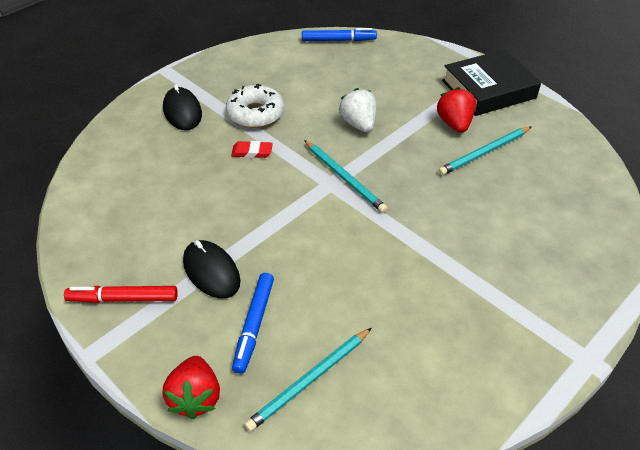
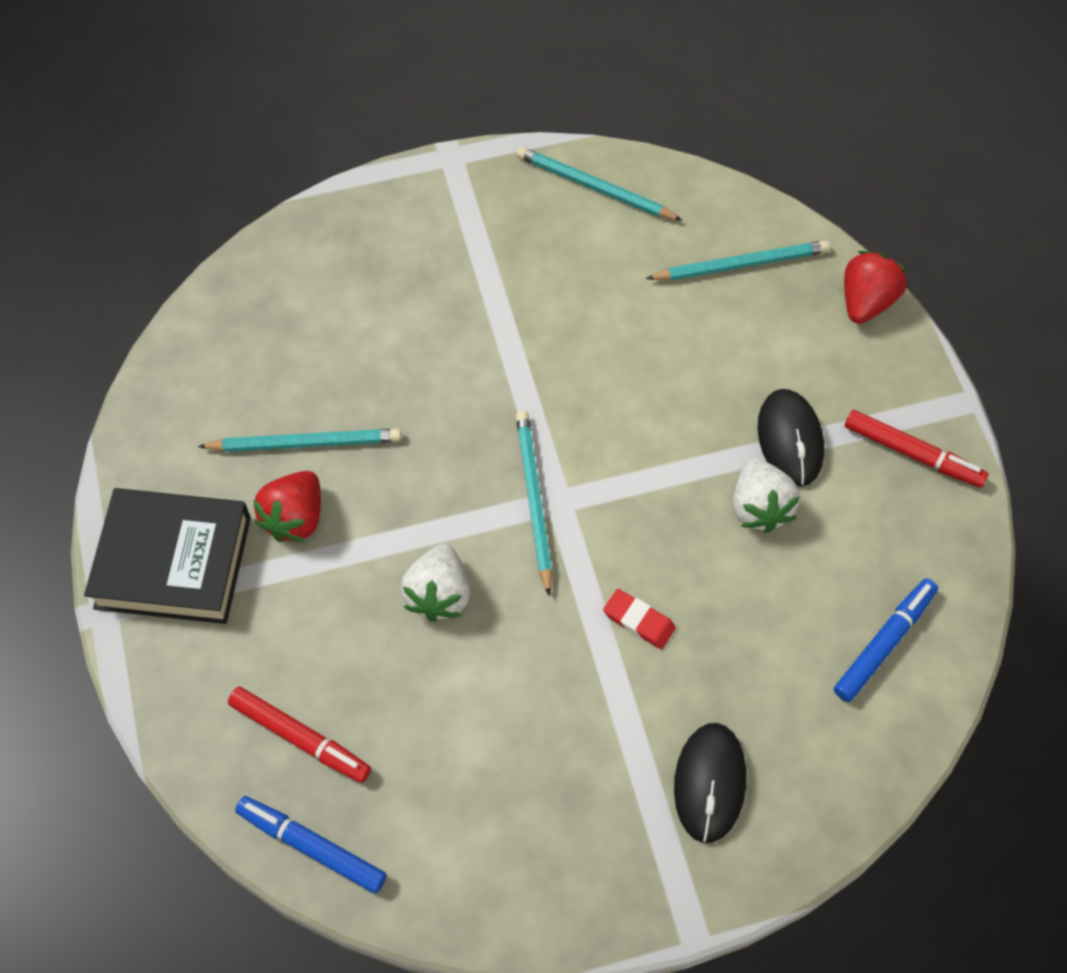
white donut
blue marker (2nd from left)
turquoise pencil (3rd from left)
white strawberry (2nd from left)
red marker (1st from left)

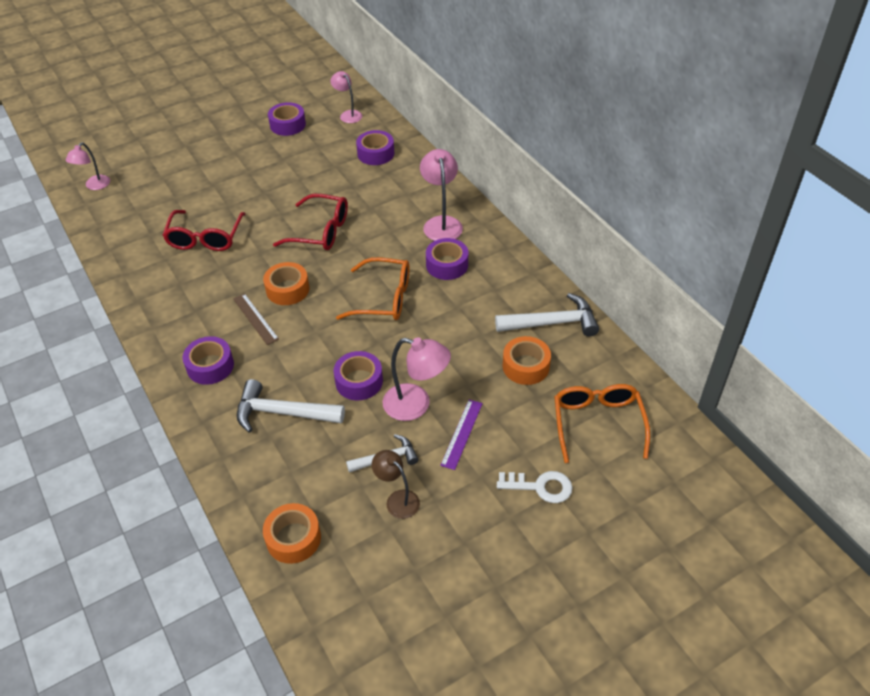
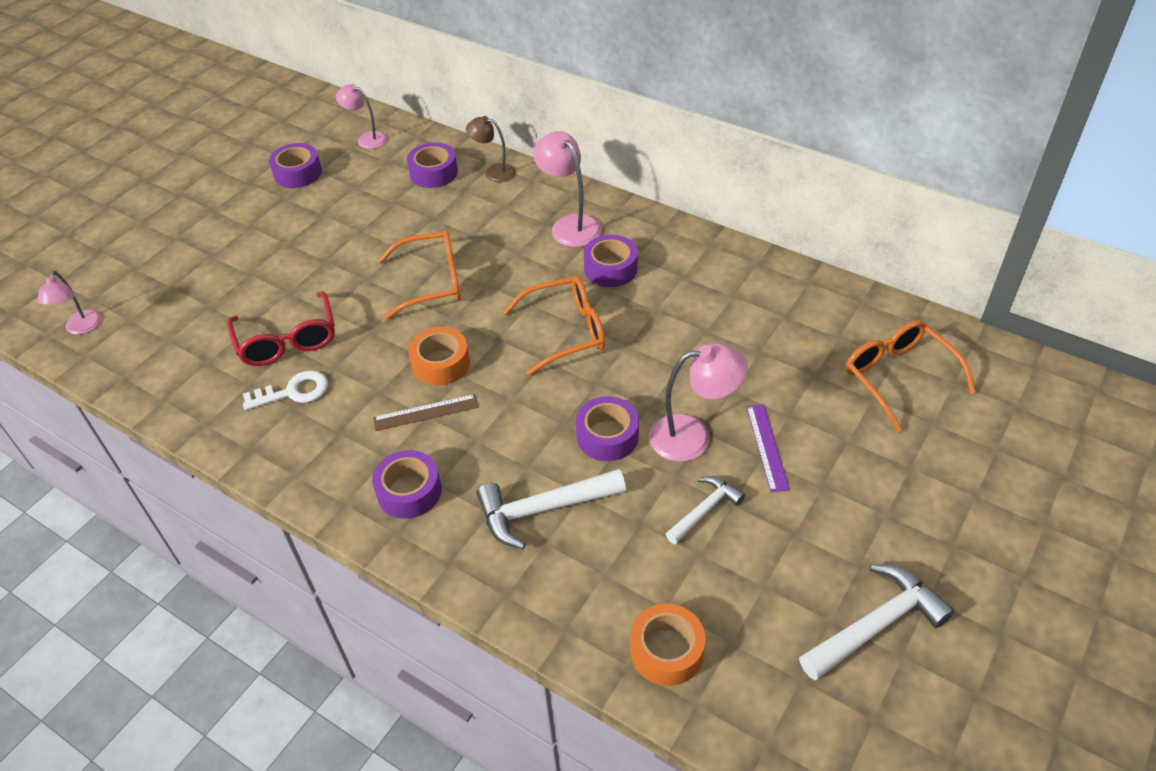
orange glasses (1st from left)
brown ruler
white hammer (3rd from left)
orange tape (3rd from left in the first image)
brown lamp
white key

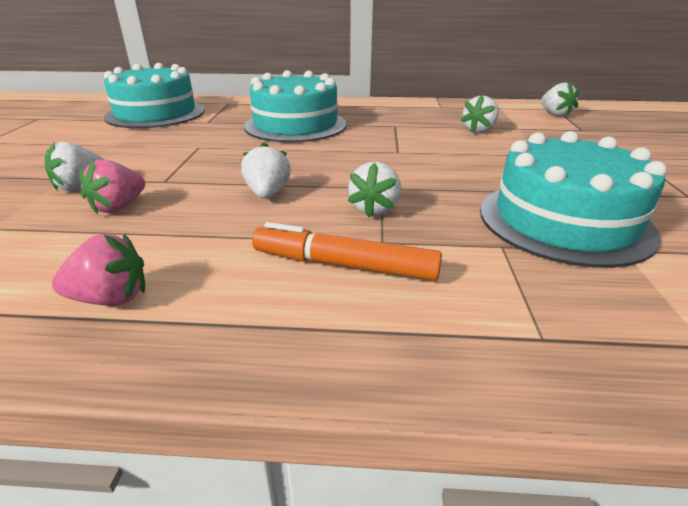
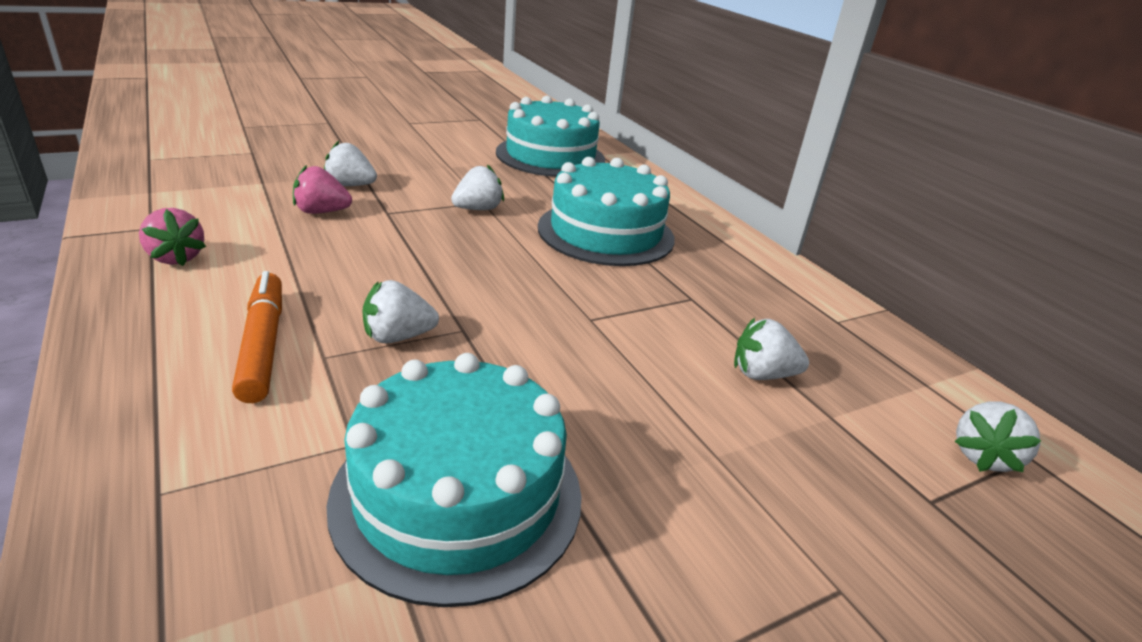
white strawberry (3rd from left)

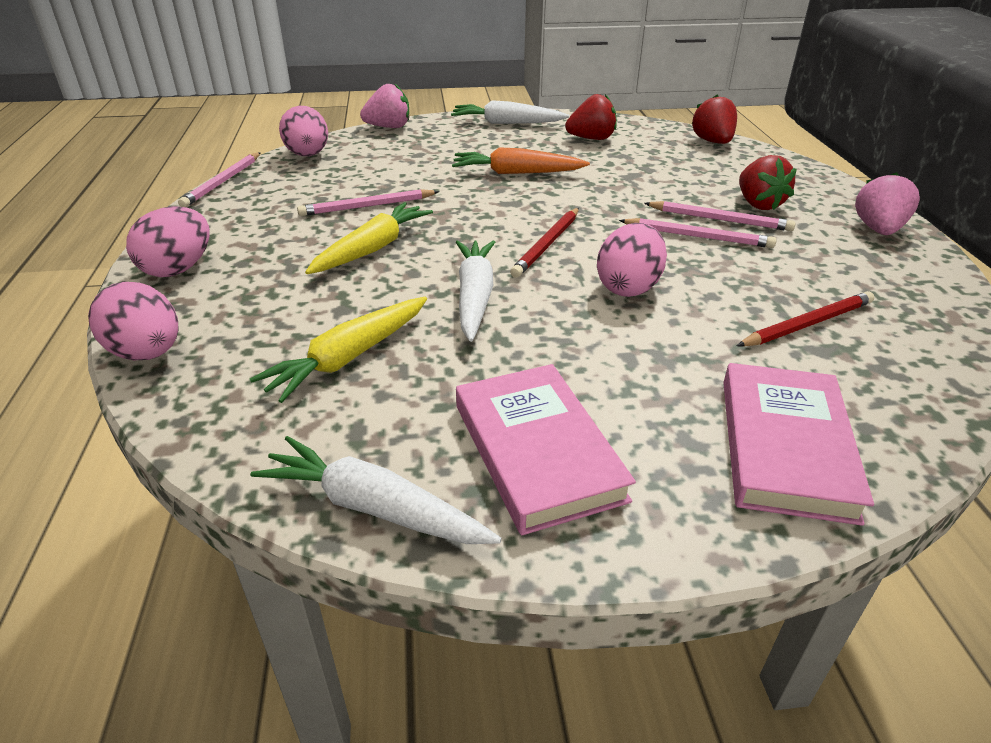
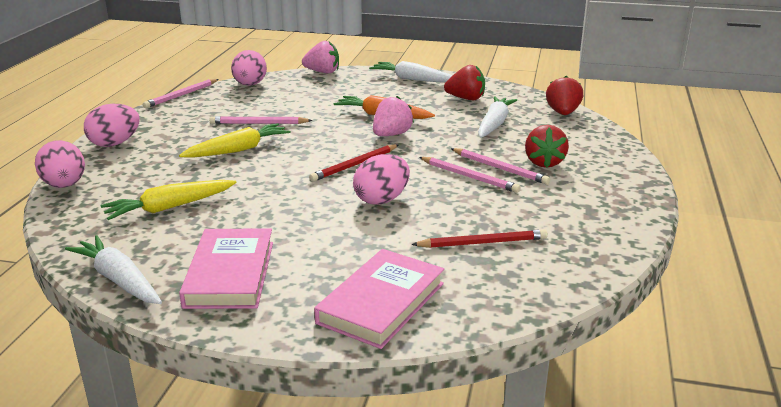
pink strawberry (2nd from left)
white carrot (3rd from left)

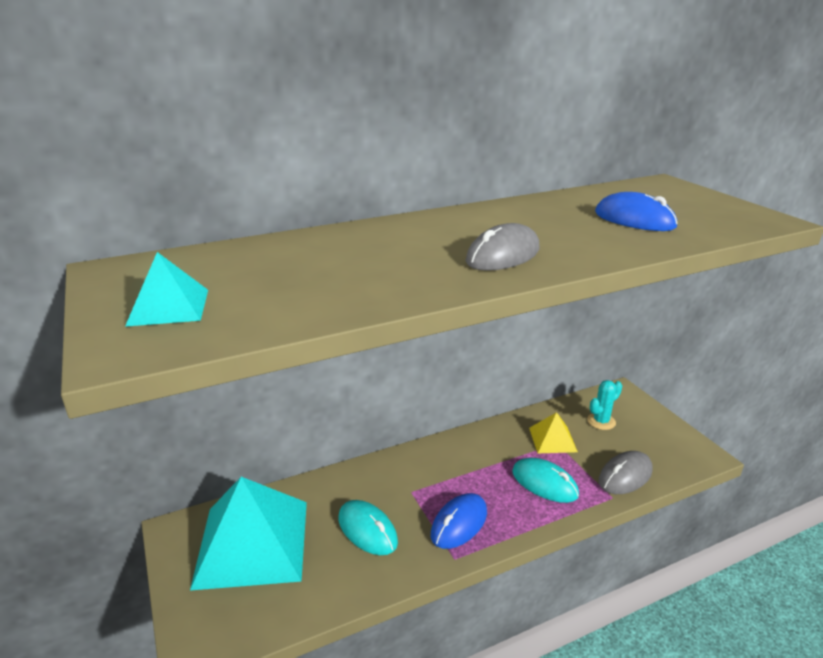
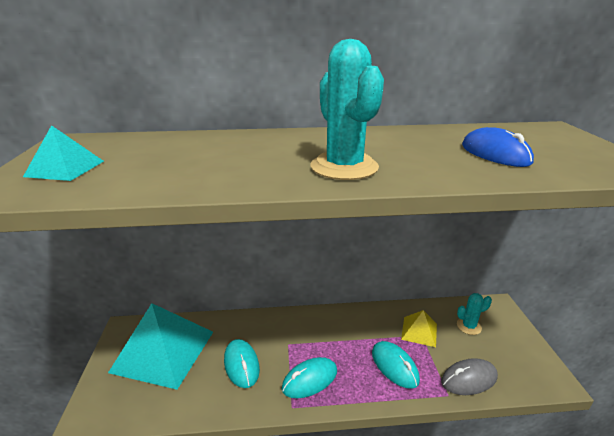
turquoise cactus (1st from left)
turquoise mouse (2nd from left)

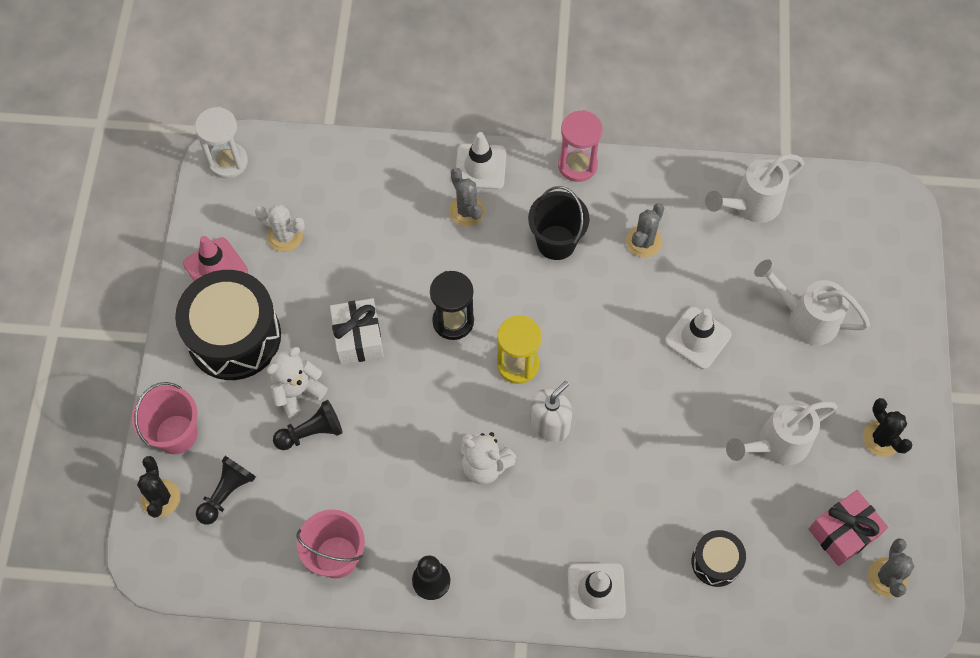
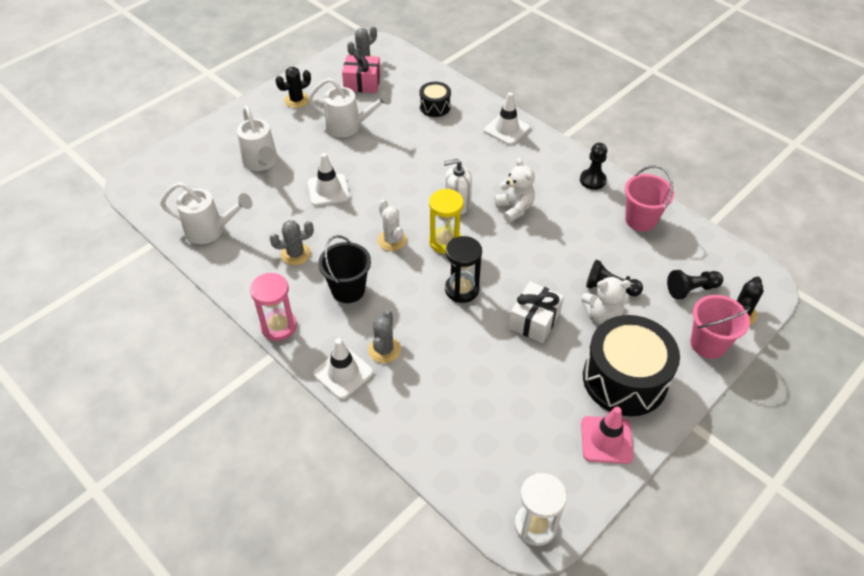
white cactus
black cactus (1st from left)

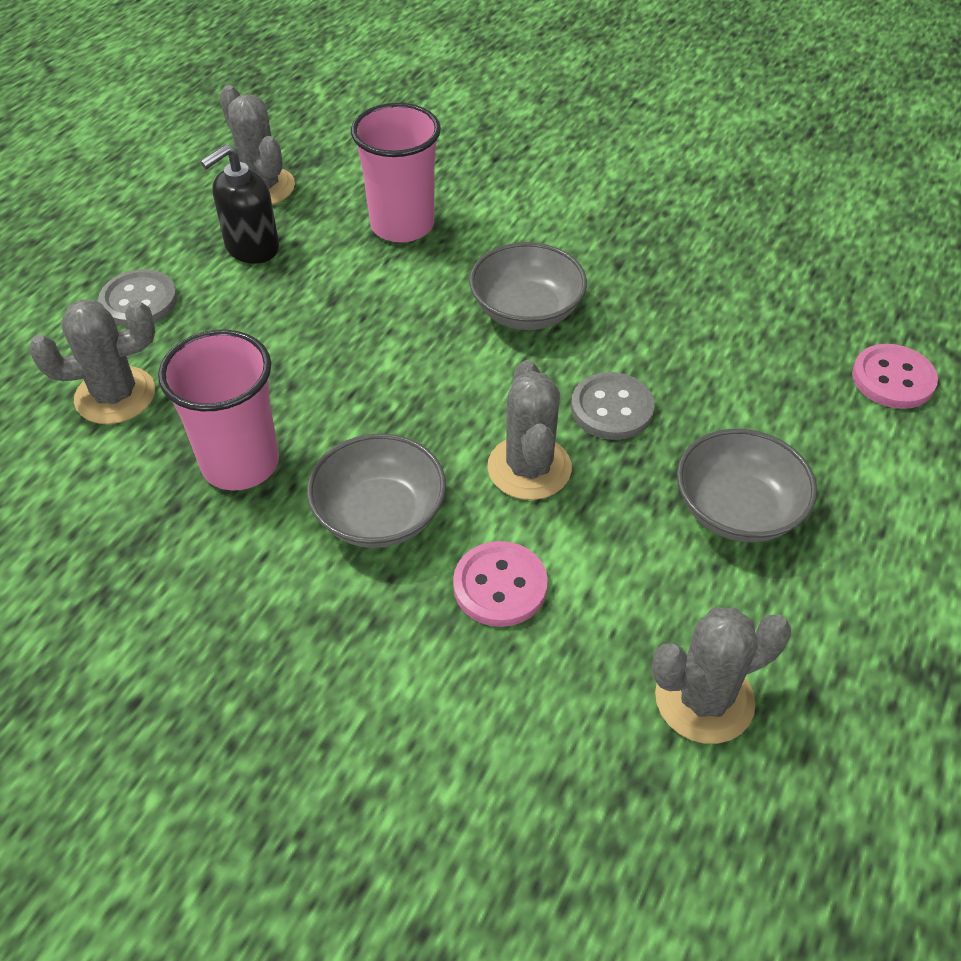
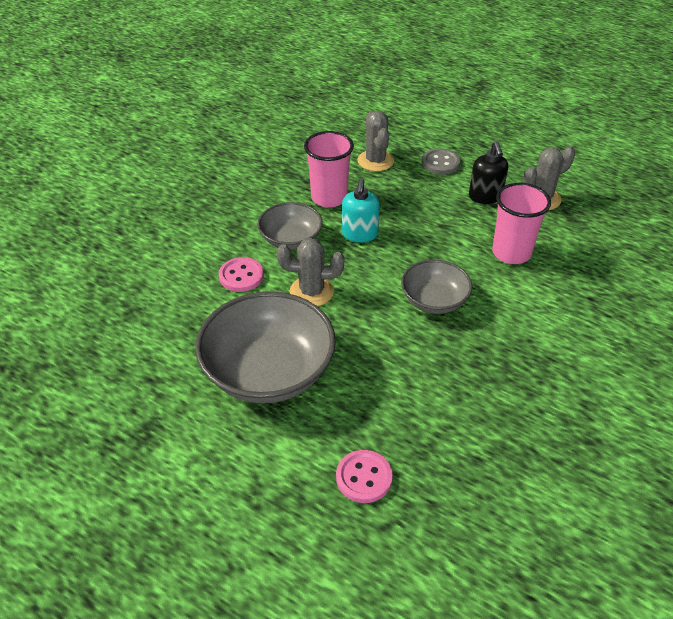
black soap dispenser
grey button (2nd from left in the first image)
grey bowl (1st from left)
grey cactus (4th from left in the first image)
turquoise soap dispenser

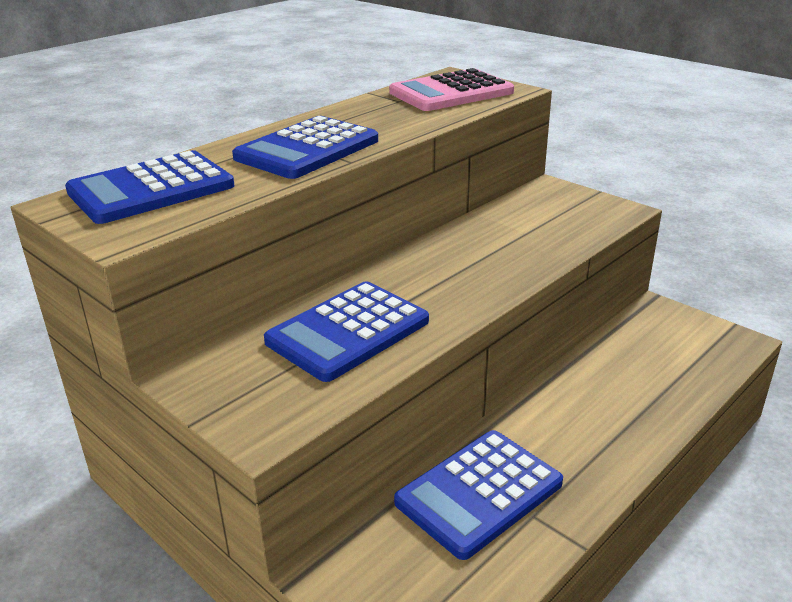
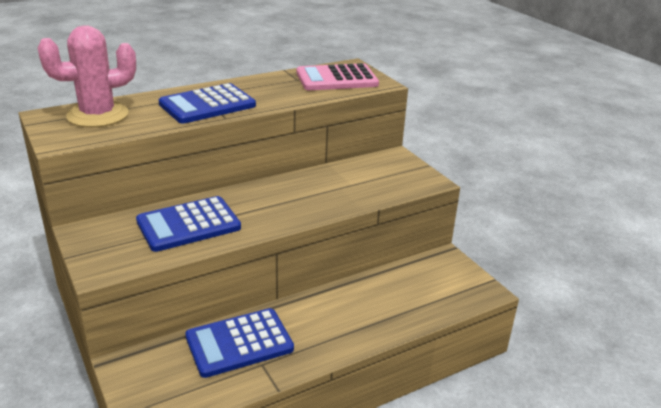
pink cactus

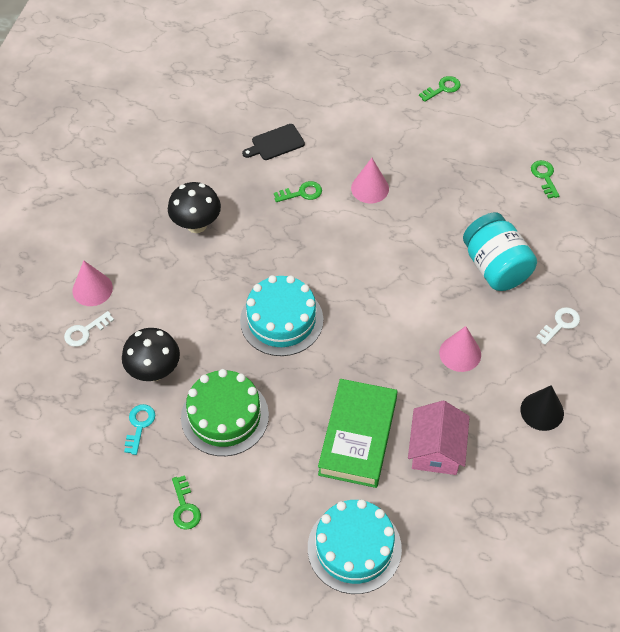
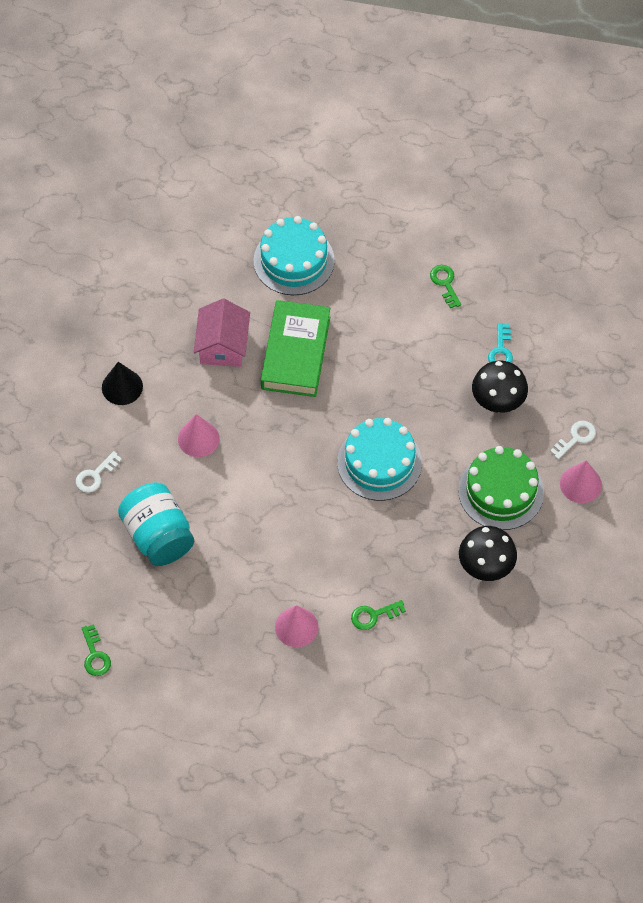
green key (3rd from left in the first image)
black cutting board
green cake

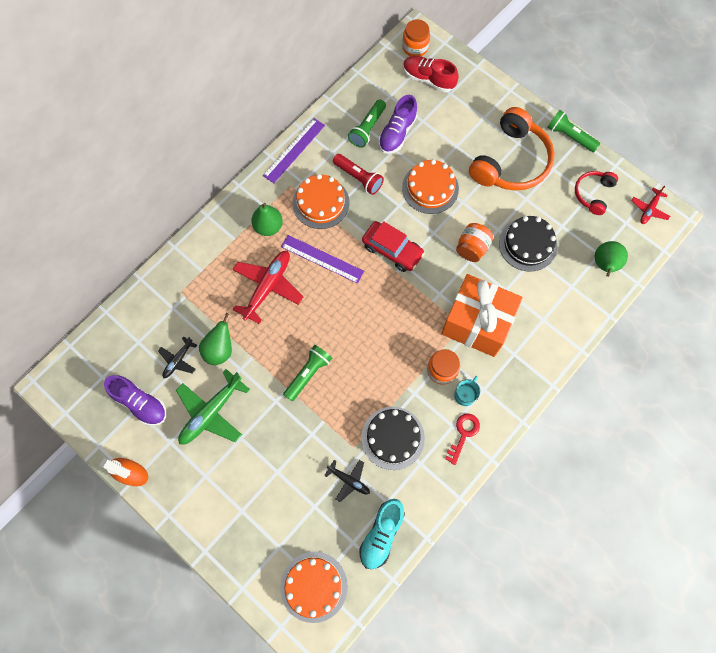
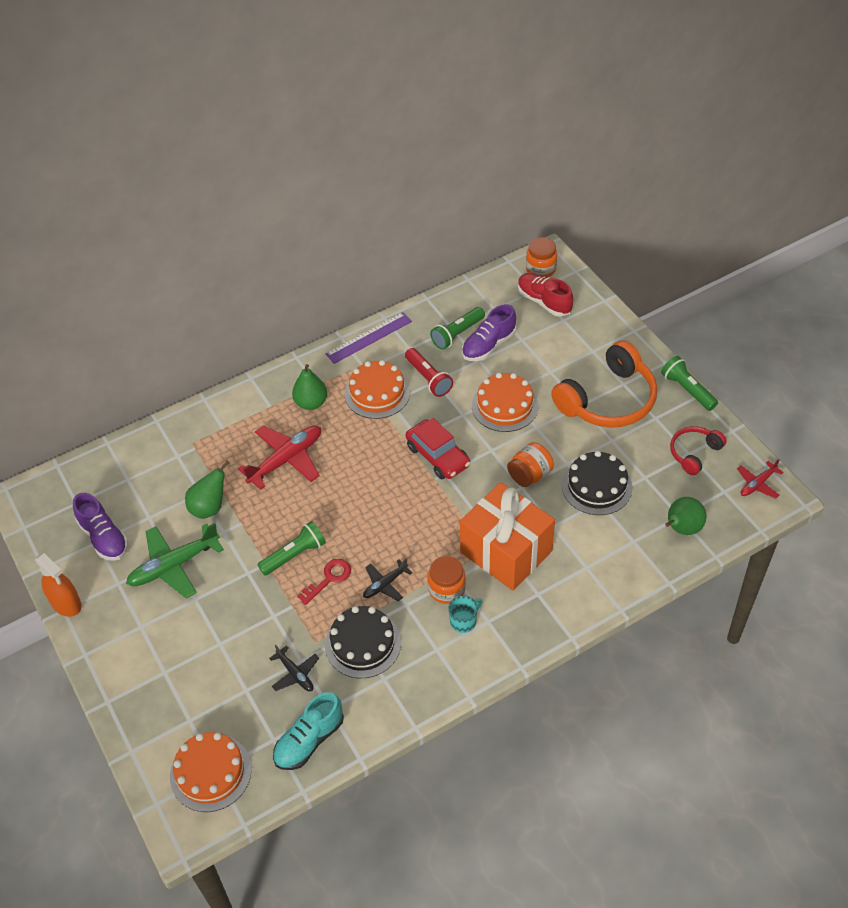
purple ruler (2nd from left in the first image)
black plane (2nd from left)
red key

